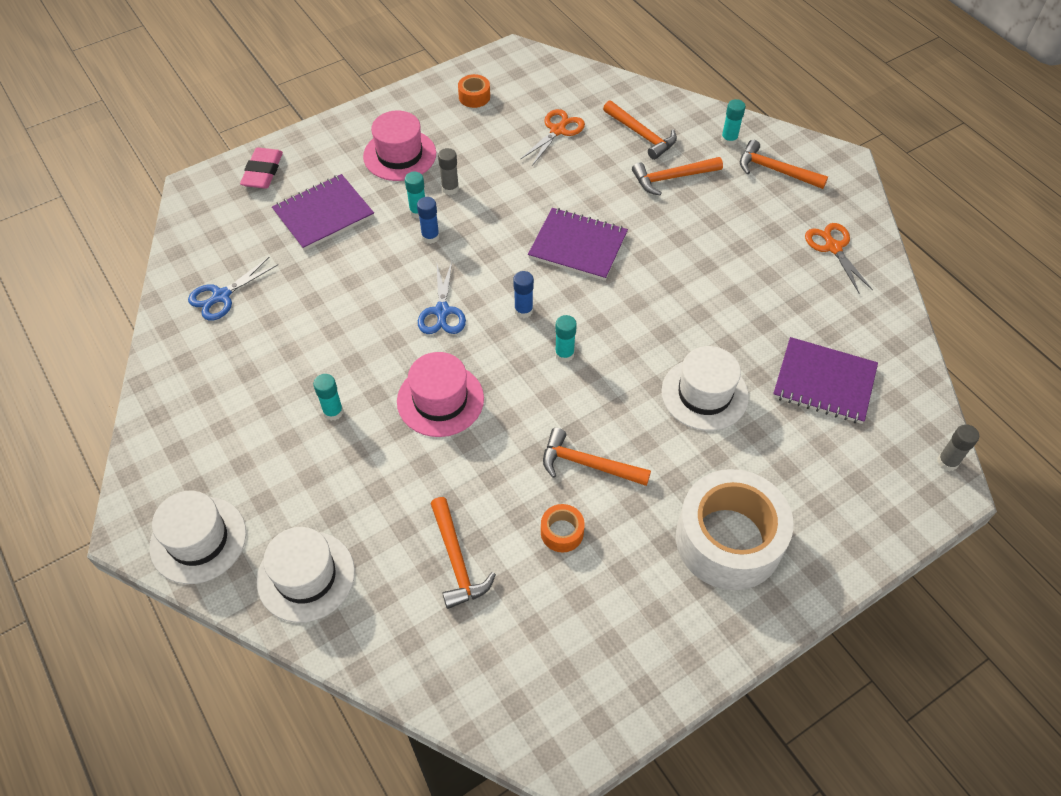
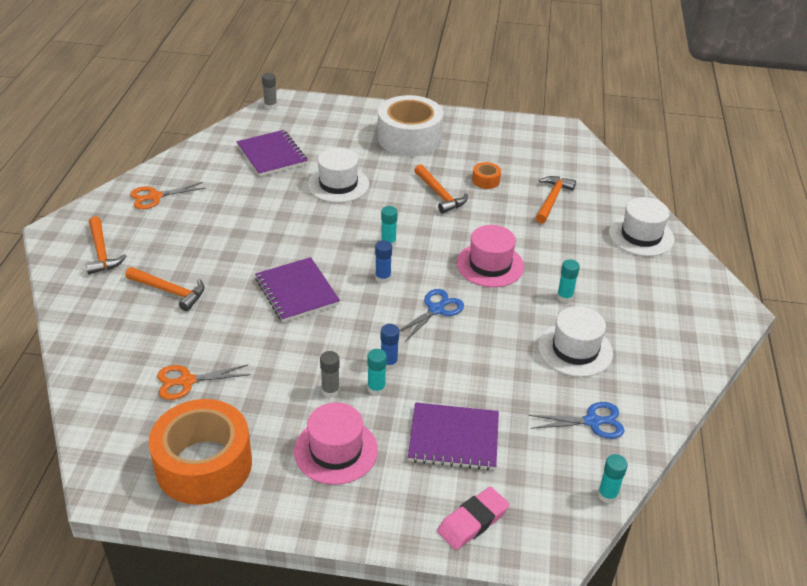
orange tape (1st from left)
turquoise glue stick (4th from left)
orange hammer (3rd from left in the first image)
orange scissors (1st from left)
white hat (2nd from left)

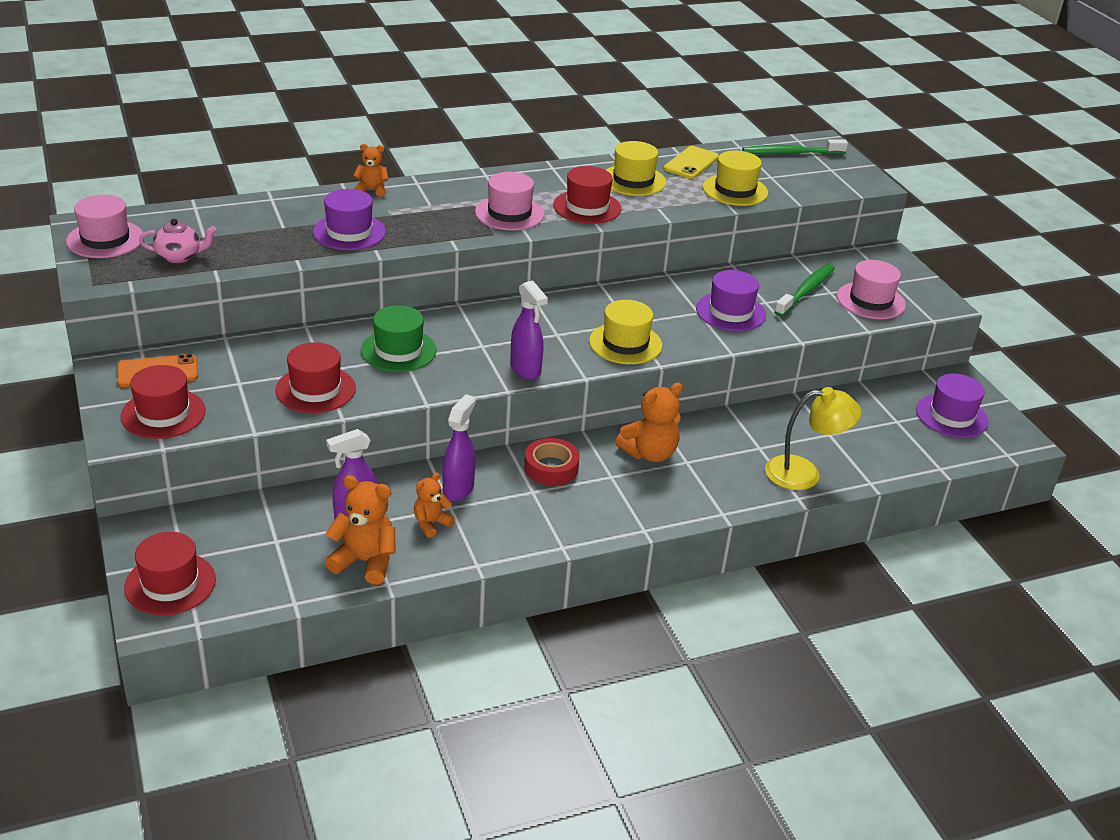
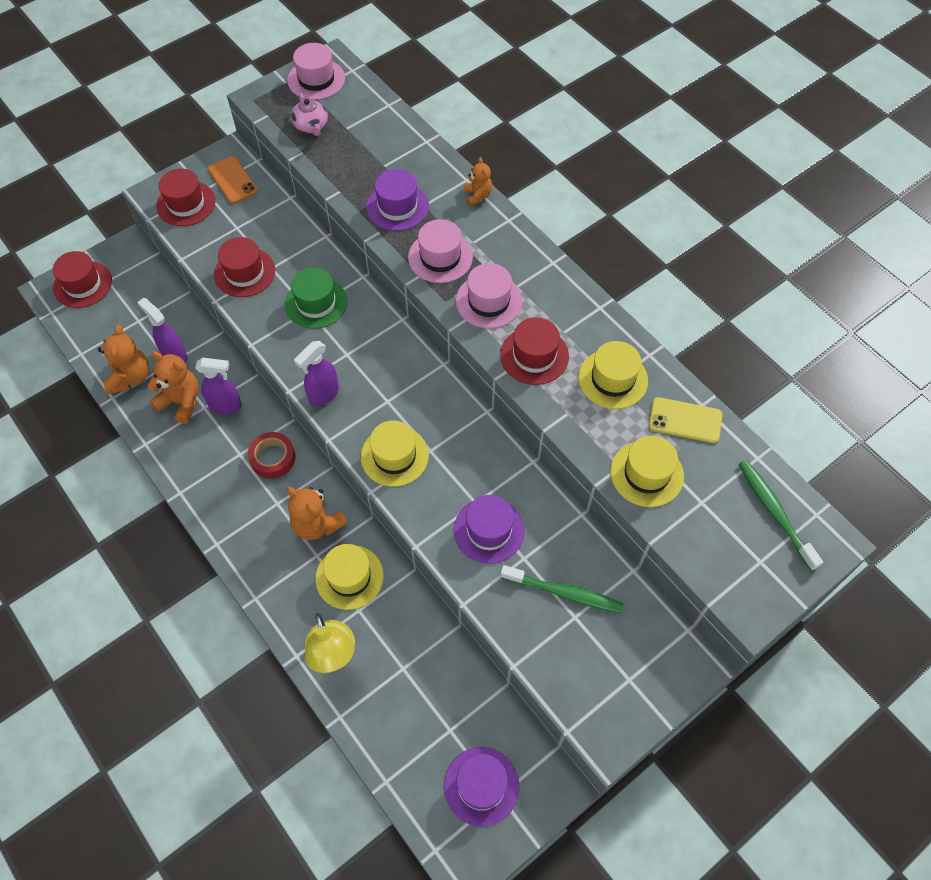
pink hat (2nd from left)
orange teddy bear (2nd from left)
yellow hat (1st from left)

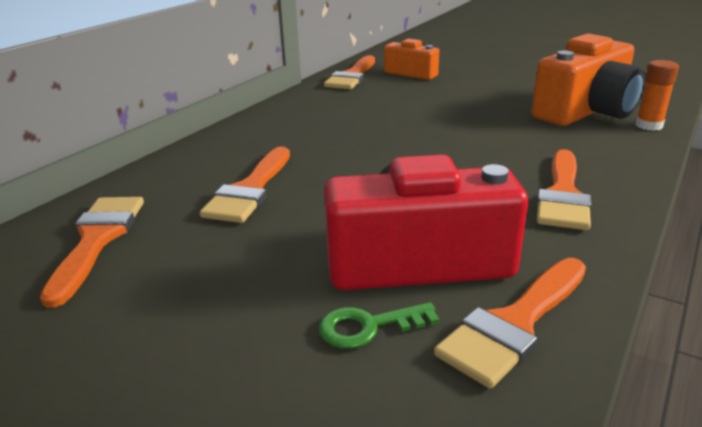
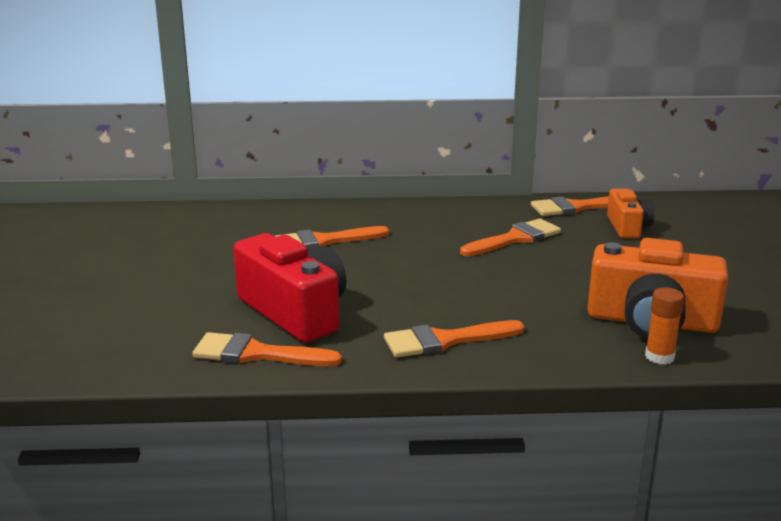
orange brush (4th from left)
green key

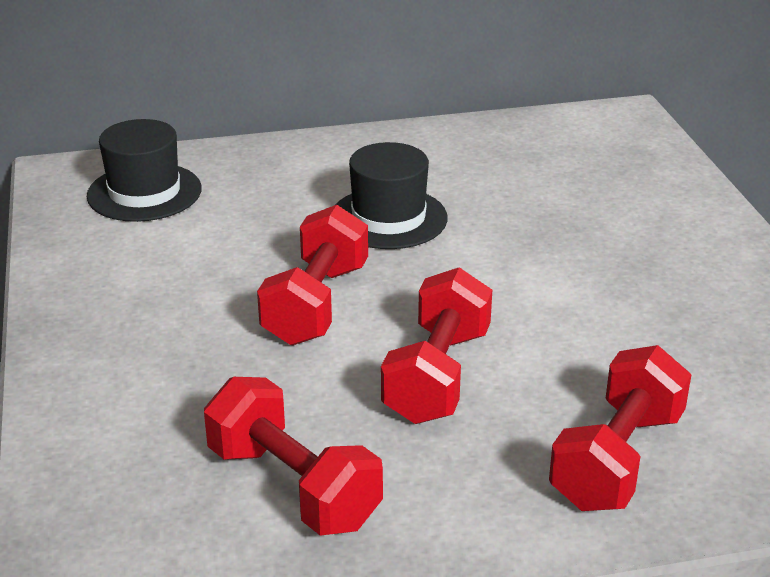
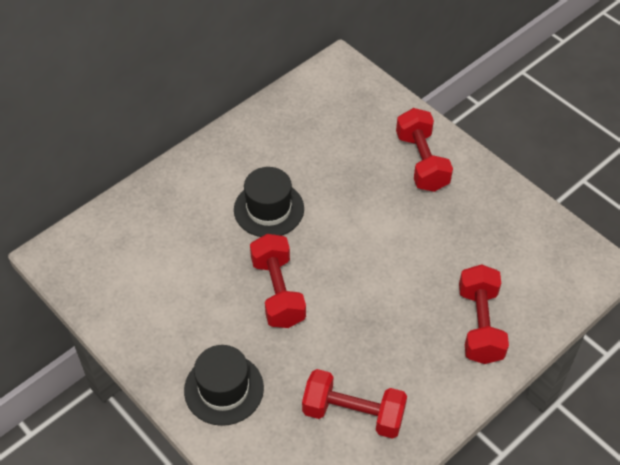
black hat (1st from left)
red dumbbell (3rd from left)

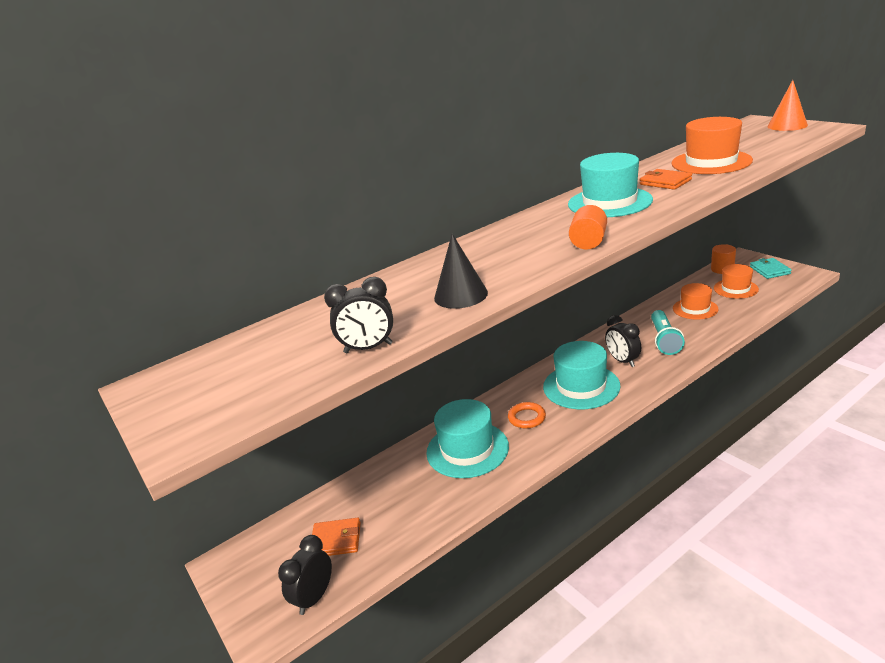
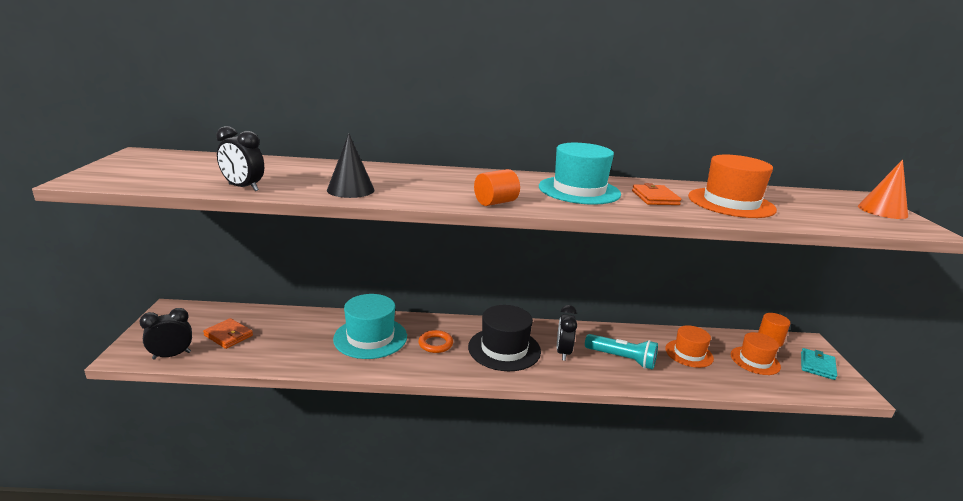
turquoise flashlight
black hat

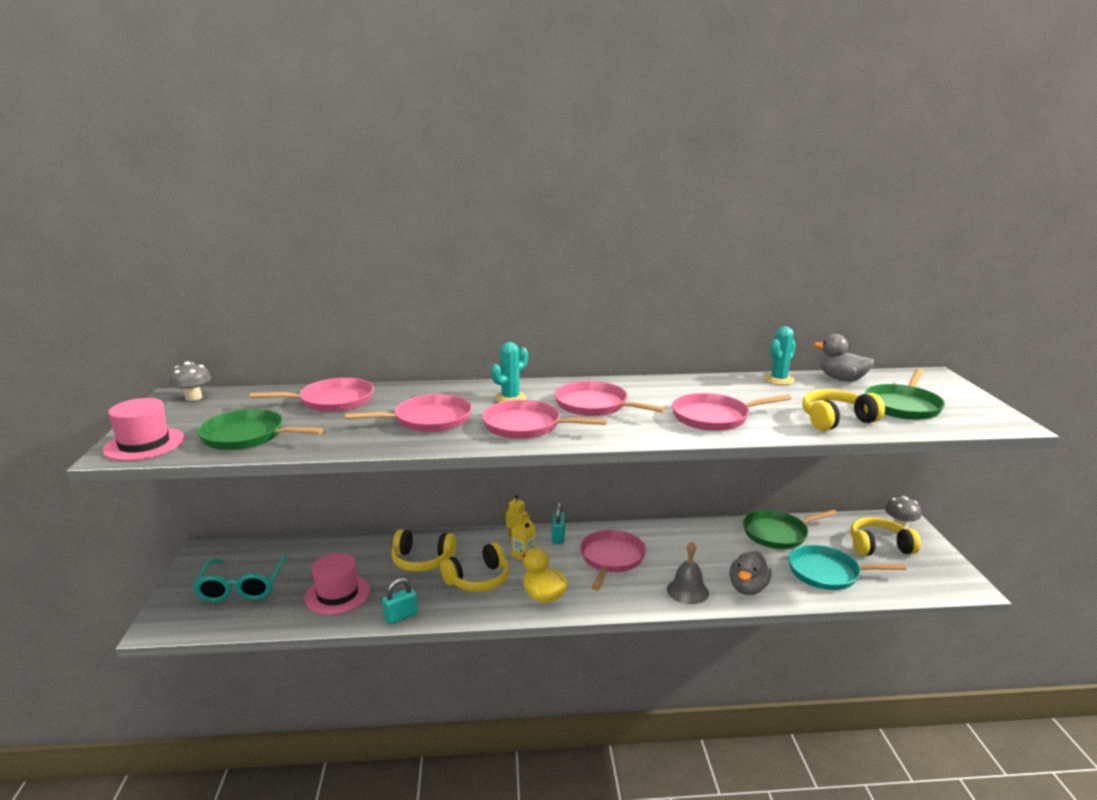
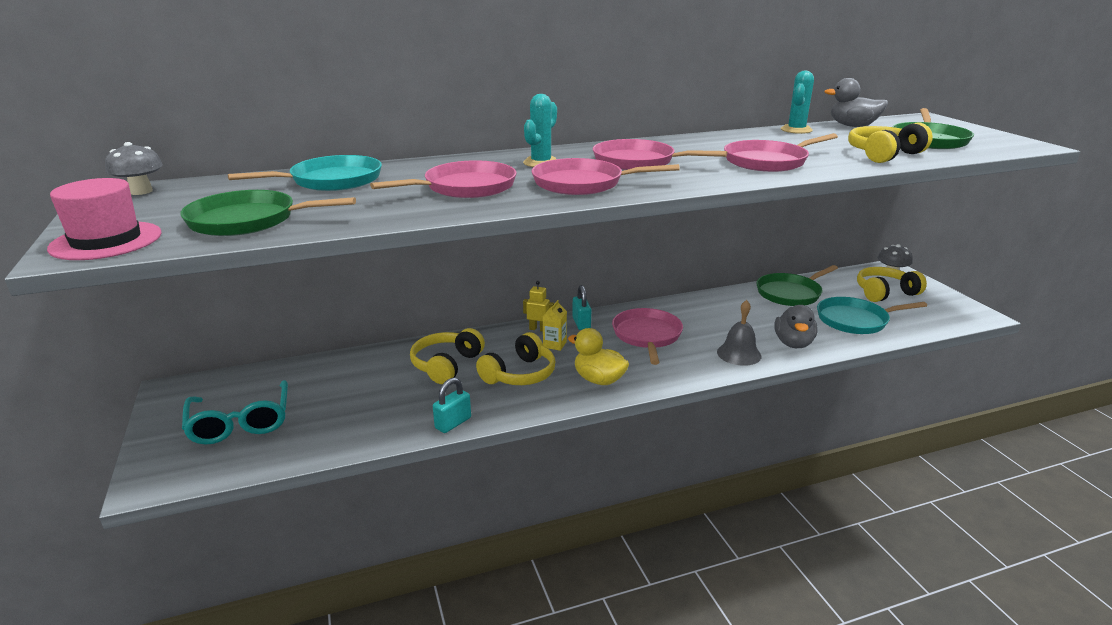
turquoise pan (1st from left)
yellow headphones (1st from left)
pink hat (2nd from left in the first image)

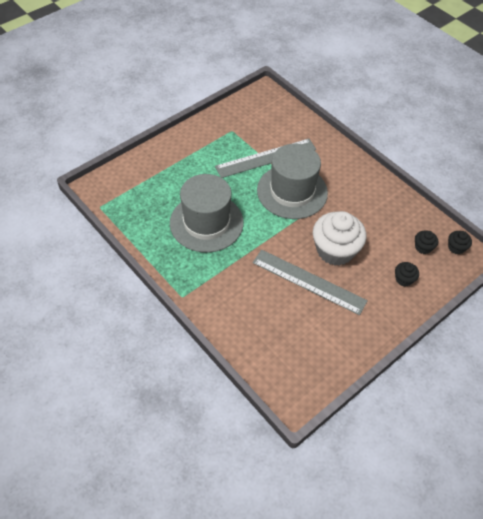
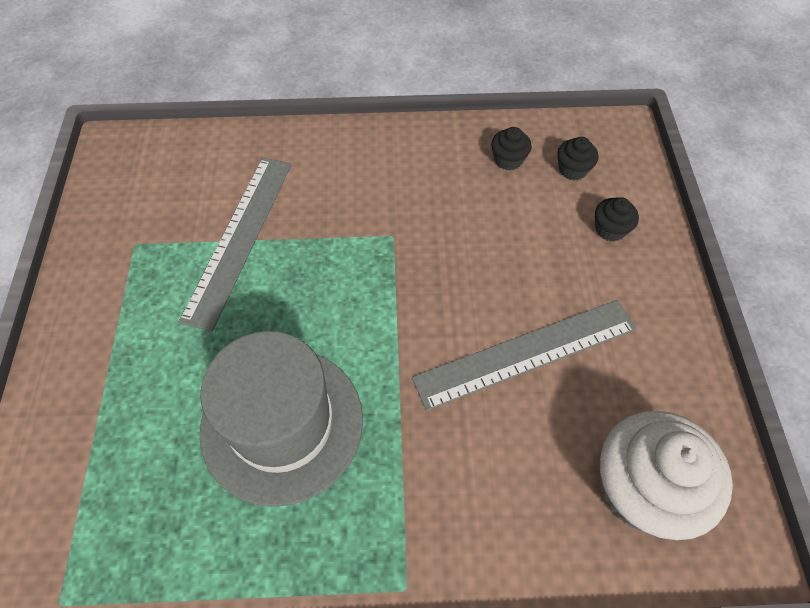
grey hat (2nd from left in the first image)
white cupcake
black cupcake (1st from left)

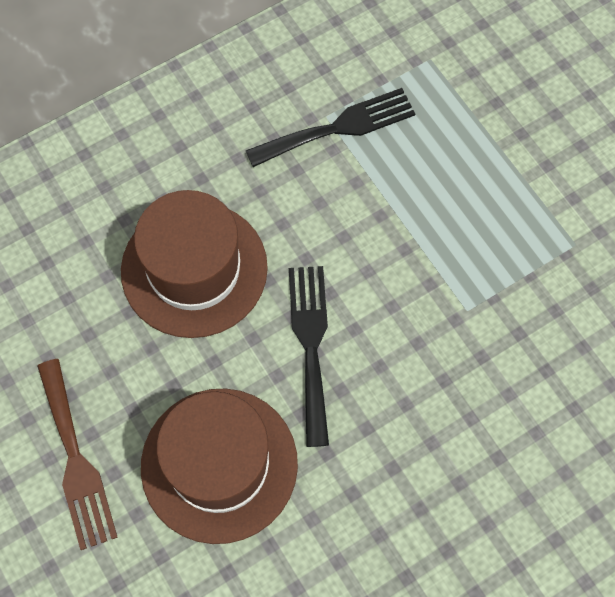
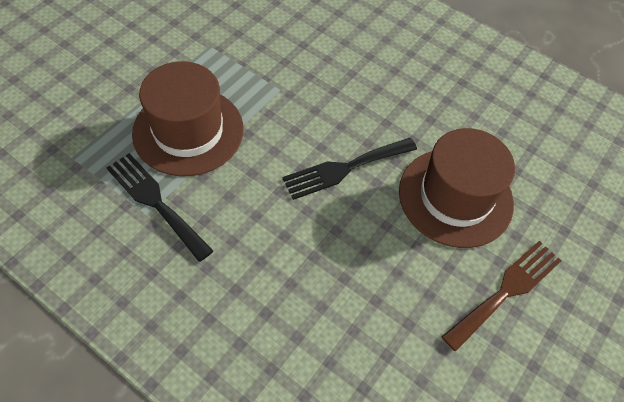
brown hat (1st from left)

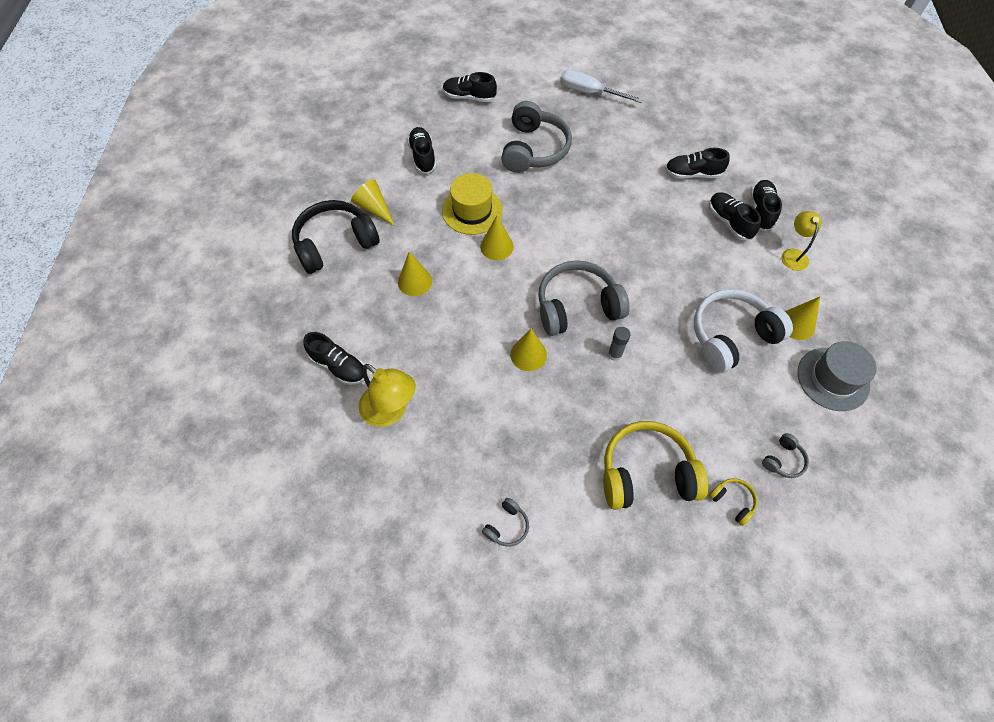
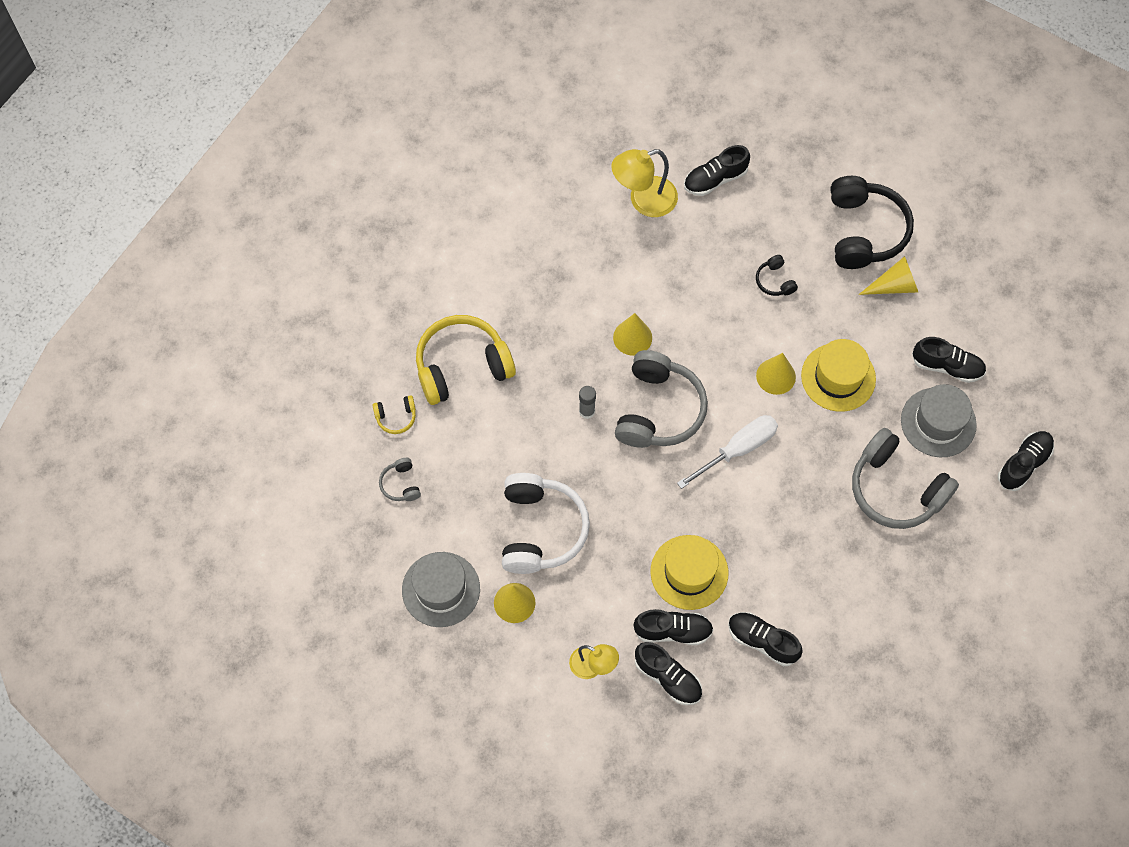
white screwdriver
black shoe (4th from left)
black headphones (1st from left)
yellow headphones (2nd from left)
grey headphones (1st from left in the first image)
grey hat (2nd from left)
yellow hat (1st from left)

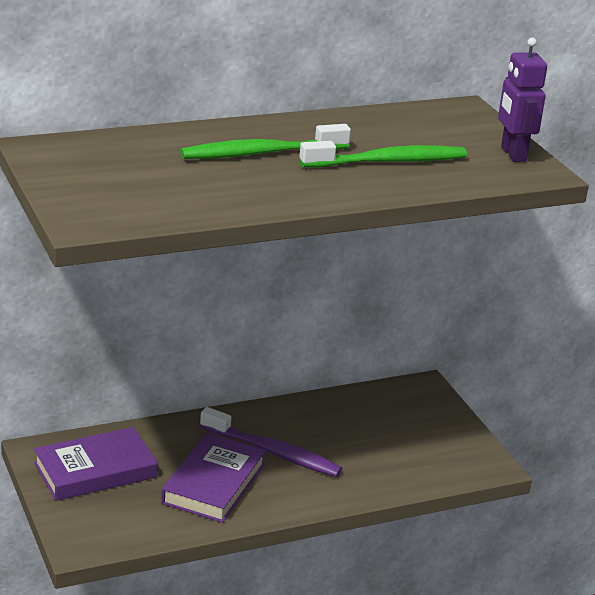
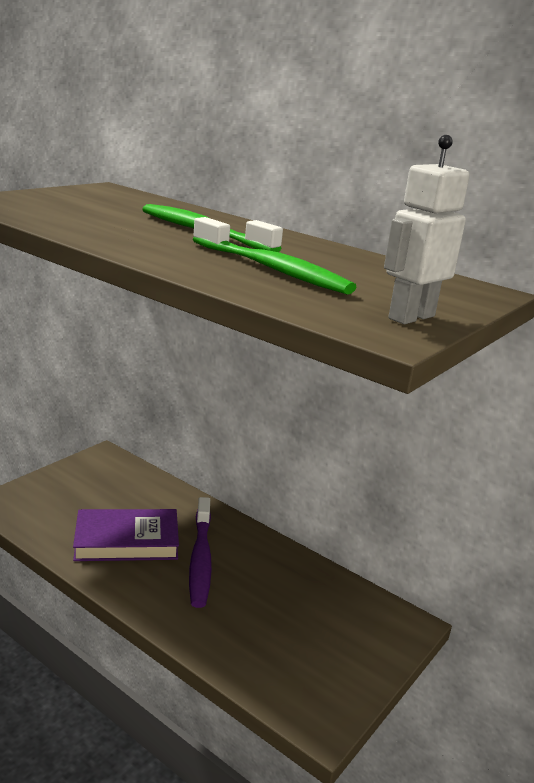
white robot
purple book (1st from left in the first image)

